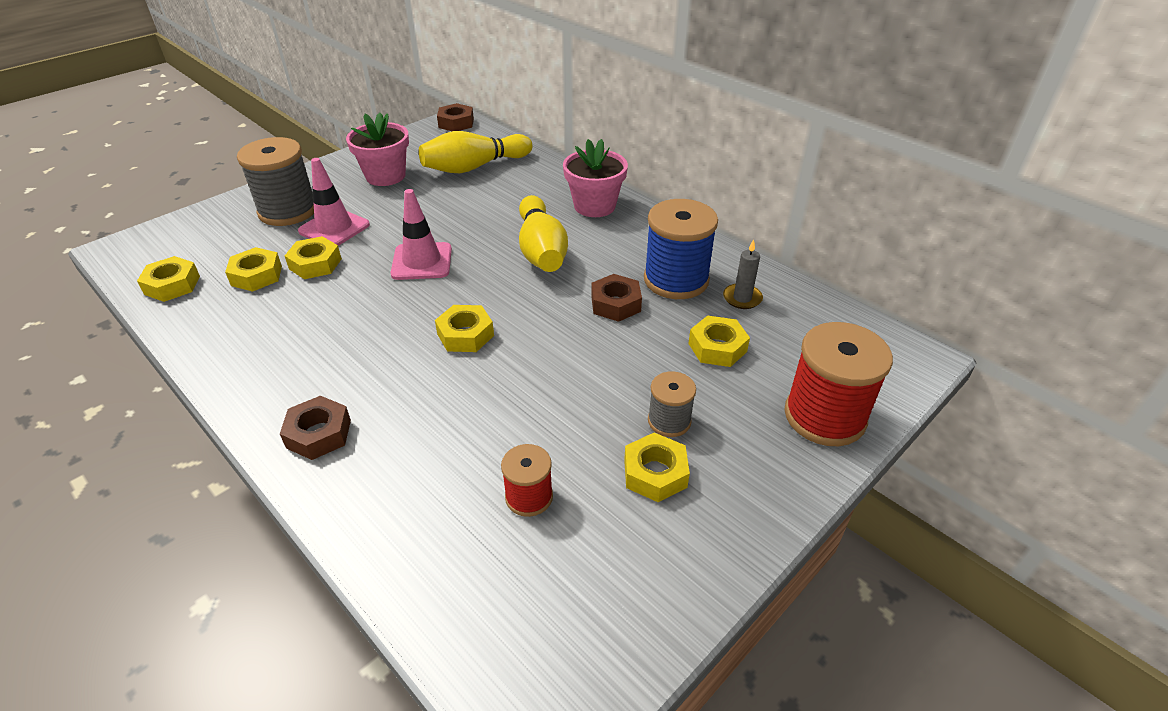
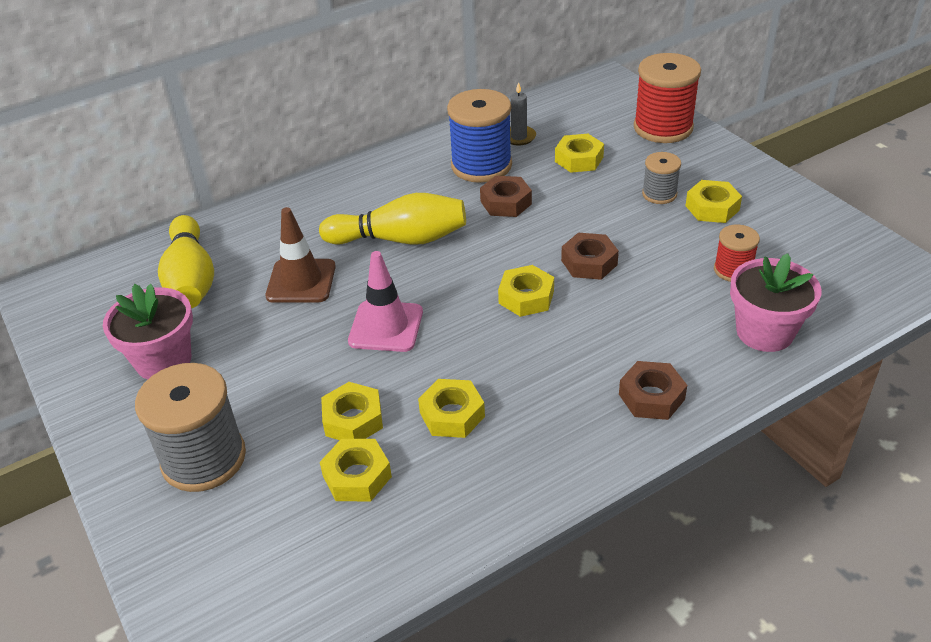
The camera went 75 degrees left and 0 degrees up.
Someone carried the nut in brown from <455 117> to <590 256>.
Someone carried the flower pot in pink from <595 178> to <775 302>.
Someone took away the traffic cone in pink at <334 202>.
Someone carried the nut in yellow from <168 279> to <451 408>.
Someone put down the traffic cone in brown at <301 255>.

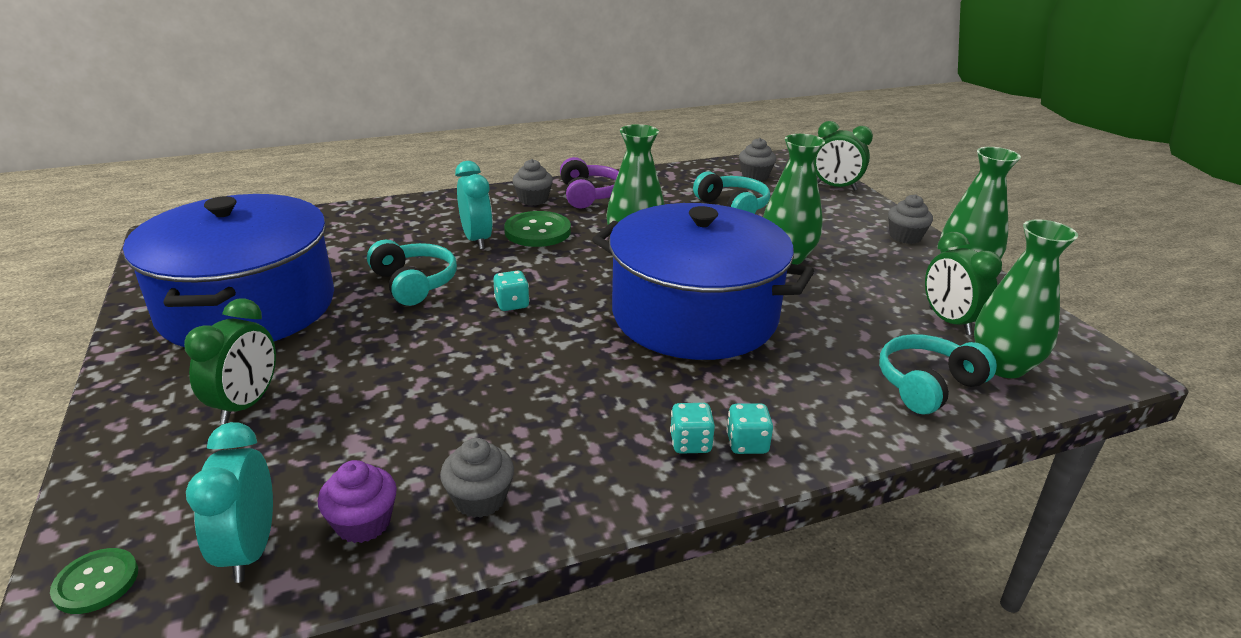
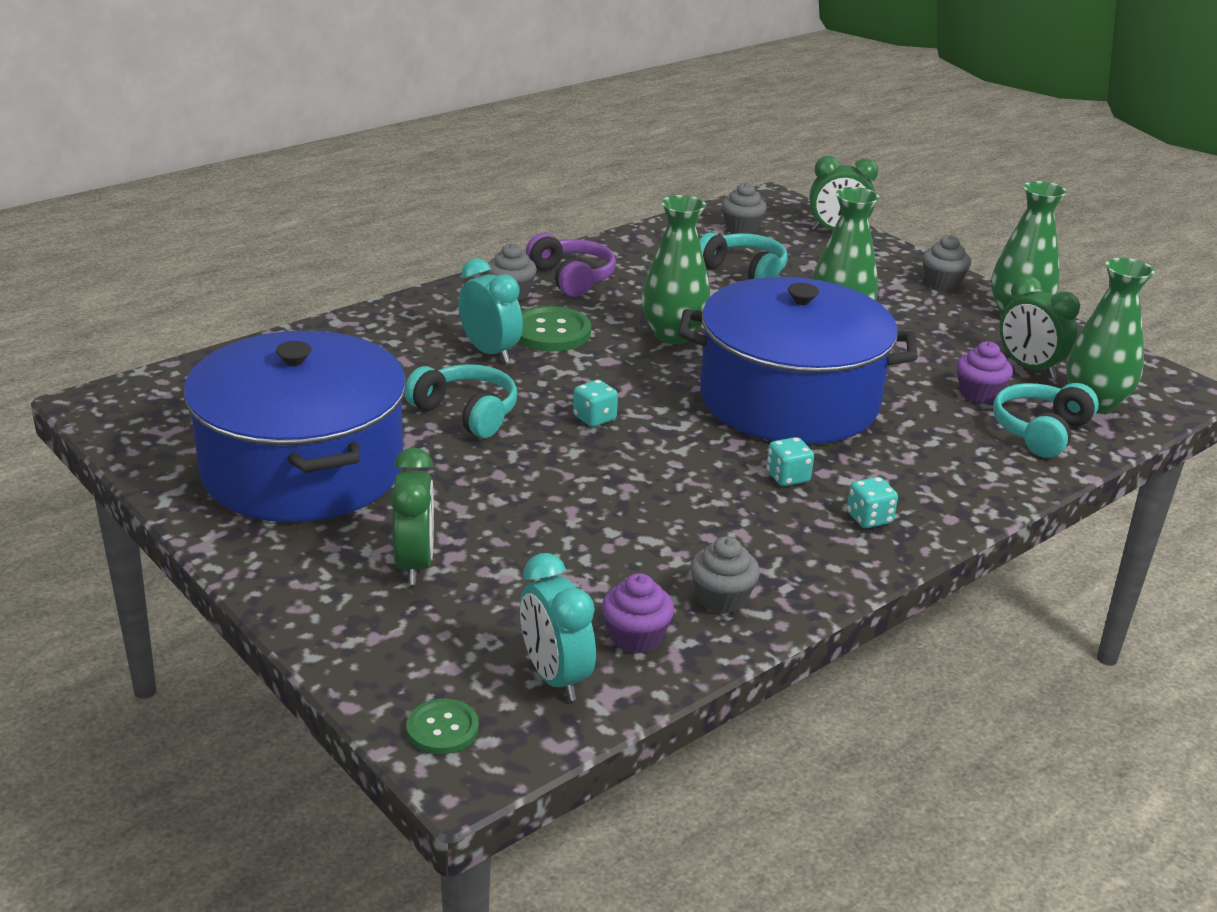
The camera went 20 degrees left and 0 degrees up.
Someone carried the dice in turquoise from <749 428> to <790 461>.
Someone put down the cupcake in purple at <985 372>.

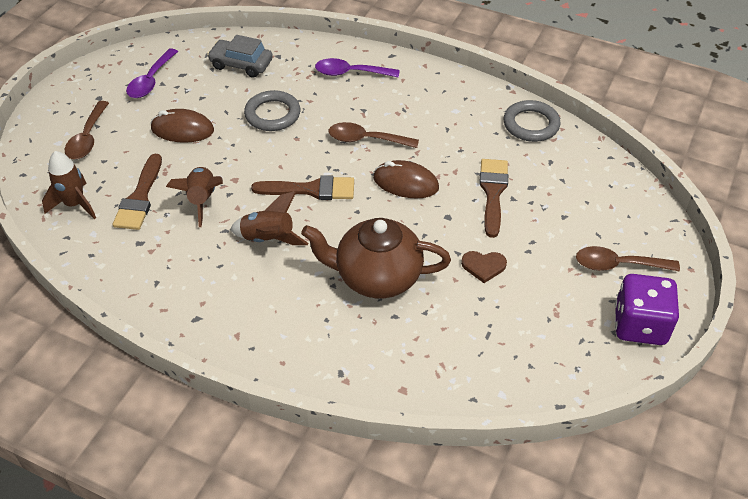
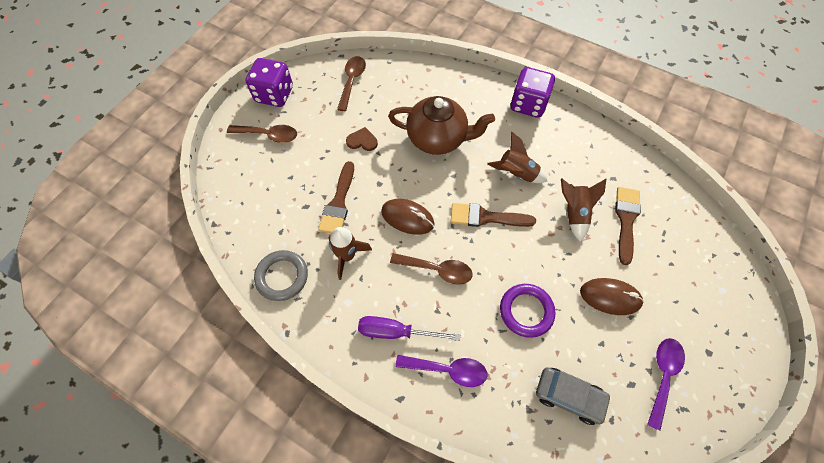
The camera went 175 degrees left and 15 degrees up.
Someone repainted the ring in grey at <272 110>, which became the ring in purple at <528 311>.
Someone carried the spoon in brown from <87 130> to <351 83>.
Someone carried the rocket in brown from <69 185> to <350 253>.
Someone put down the dice in purple at <533 92>.
Someone put down the screwdriver in purple at <409 328>.

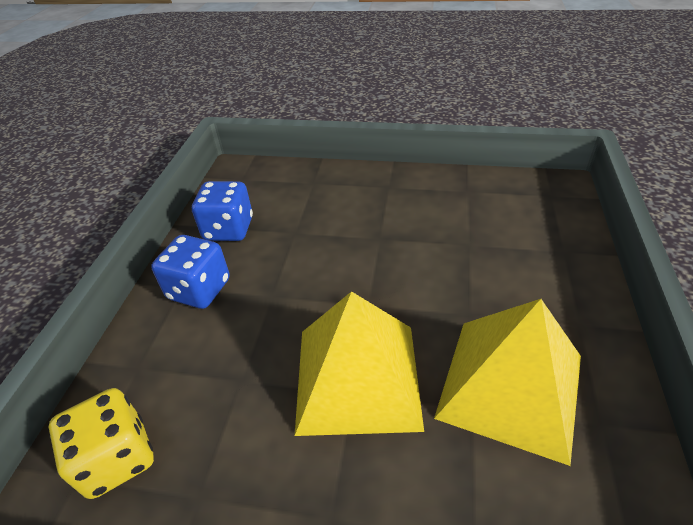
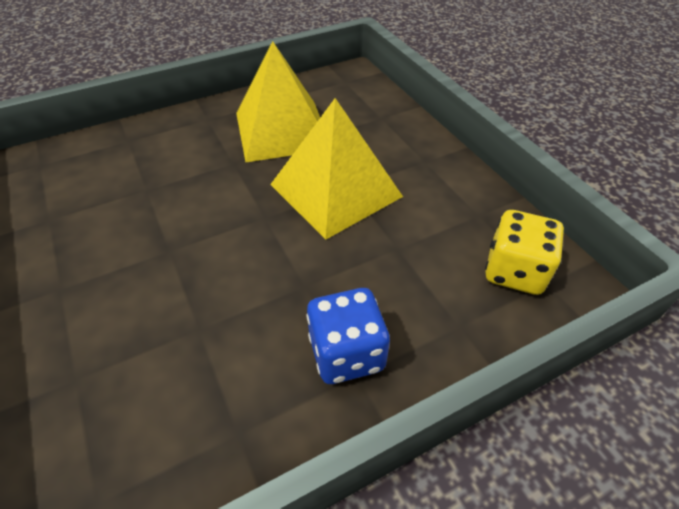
The camera went 130 degrees left and 5 degrees up.
Someone took away the dice in blue at <222 211>.

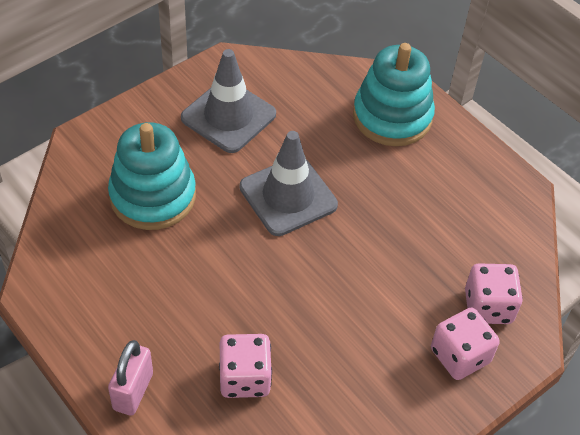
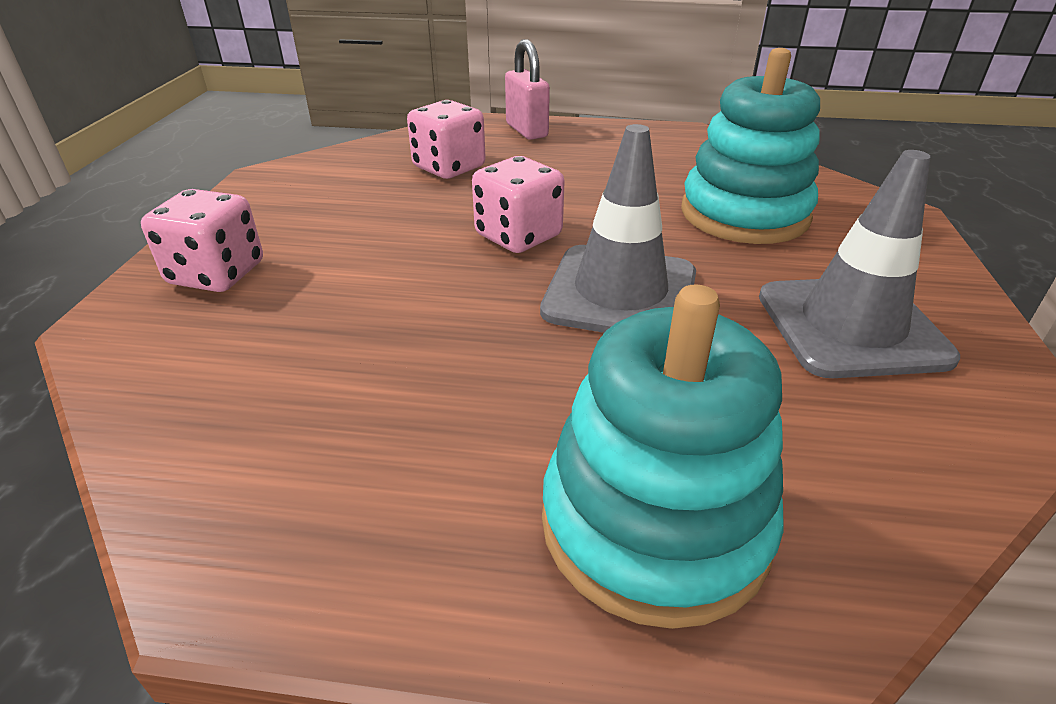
The camera went 140 degrees right and 15 degrees down.
Someone carried the dice in pink from <494 293> to <518 204>.

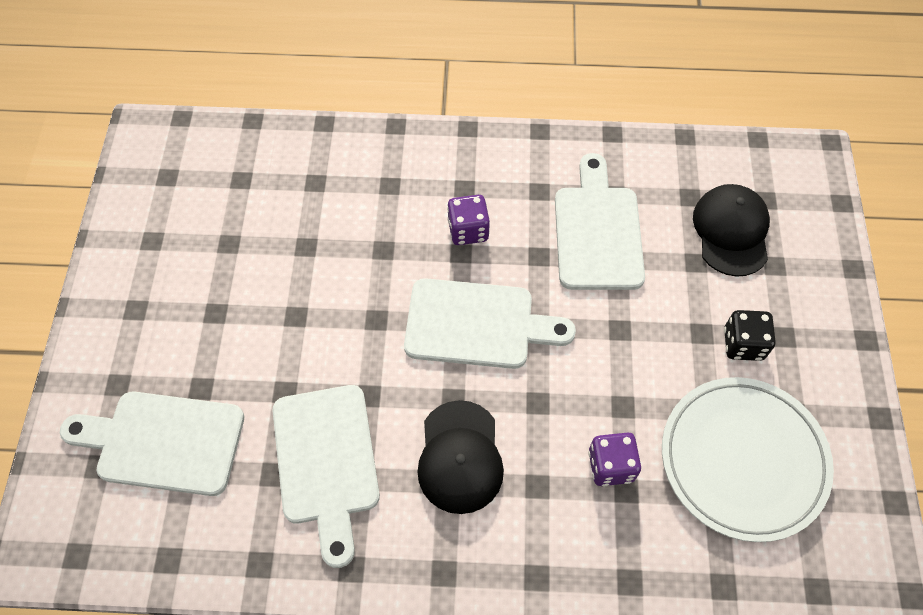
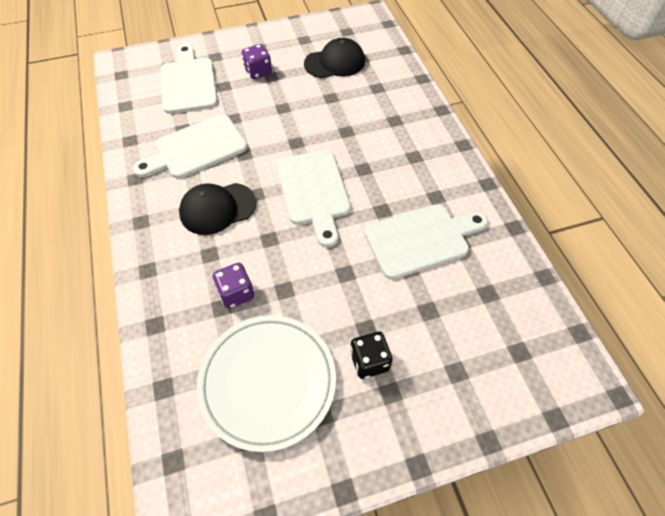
The camera went 70 degrees right and 5 degrees down.
Someone carried the cap in black from <731 230> to <334 58>.
Someone carried the dice in purple from <468 220> to <256 61>.

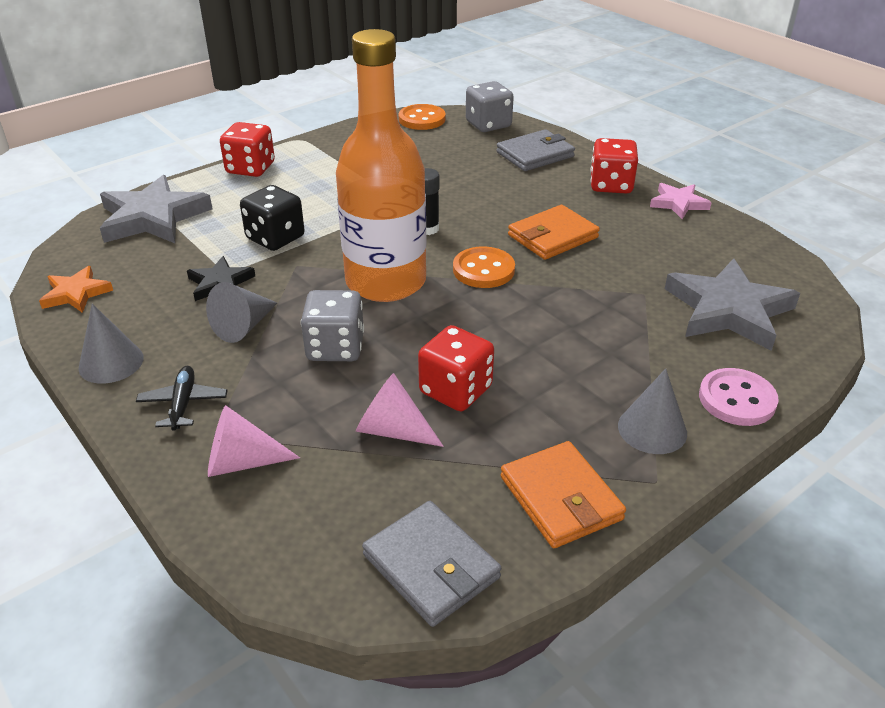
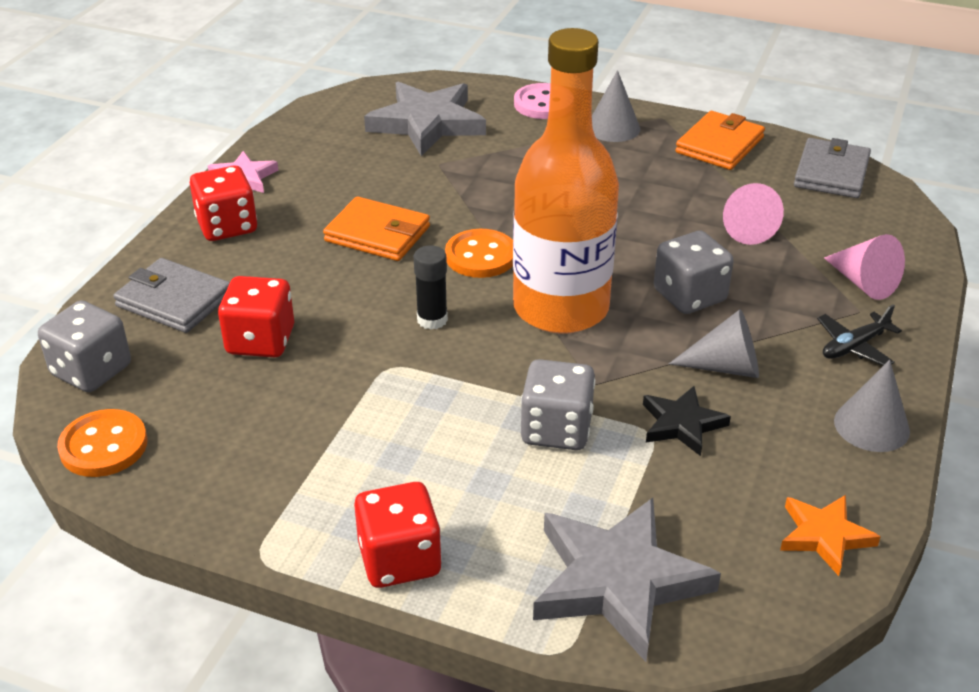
The camera went 120 degrees left and 0 degrees up.
Someone repainted the dice in black at <272 218>, which became the dice in grey at <558 404>.
Someone carried the dice in red from <456 368> to <256 316>.

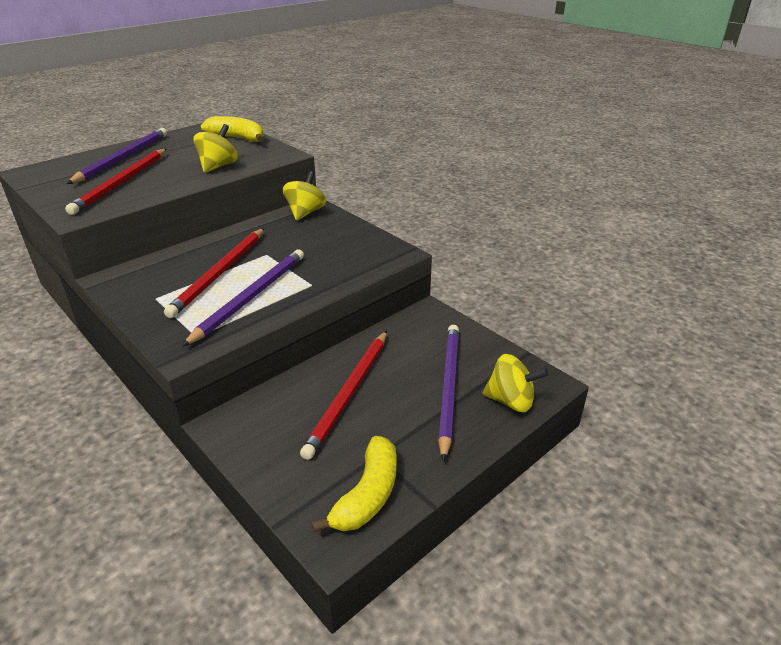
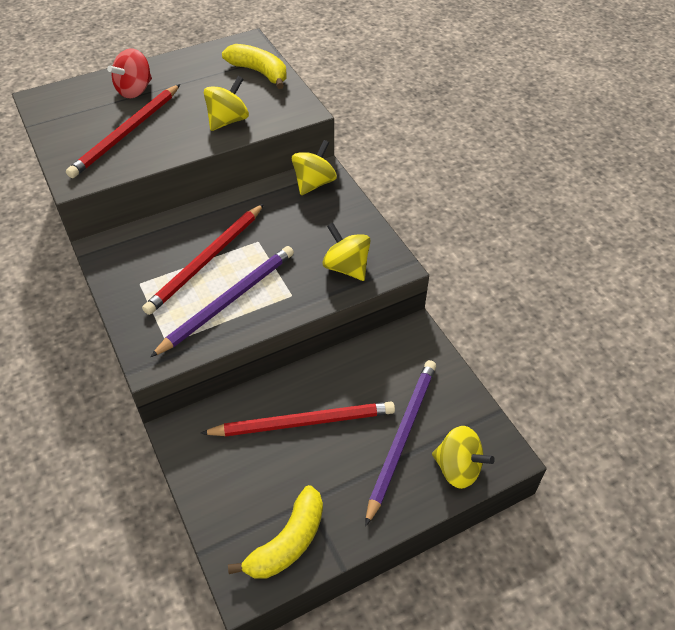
The camera went 15 degrees right and 15 degrees up.
Someone swapped the pencil in purple at <117 156> for the spinning top in red at <129 73>.
Someone rotated the pencil in red at <343 395> by 135 degrees counterclockwise.
Someone put down the spinning top in yellow at <346 252>.

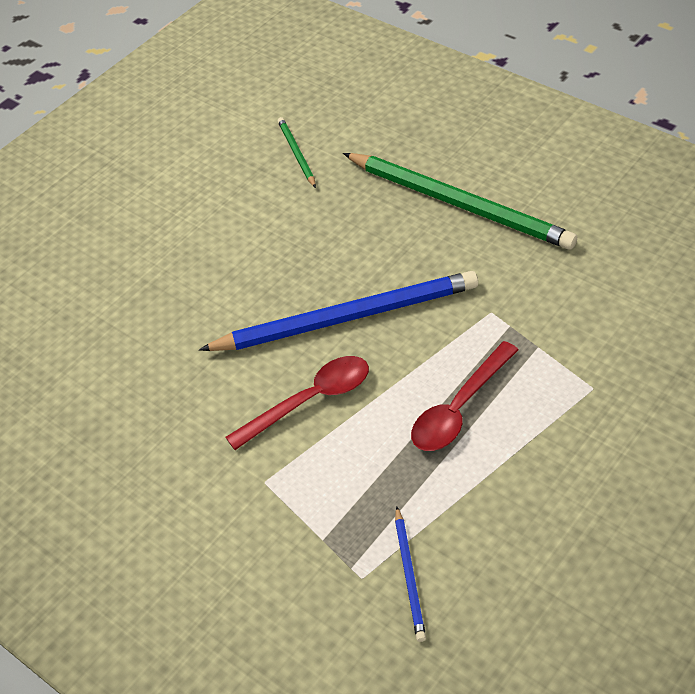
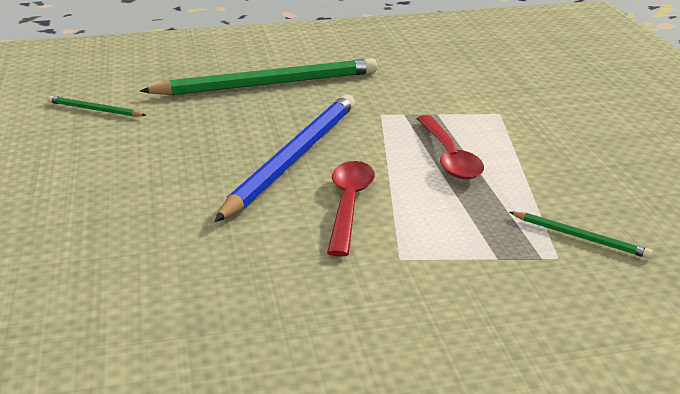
The camera went 55 degrees left and 20 degrees down.
Someone repainted the pencil in blue at <410 574>, which became the pencil in green at <581 235>.

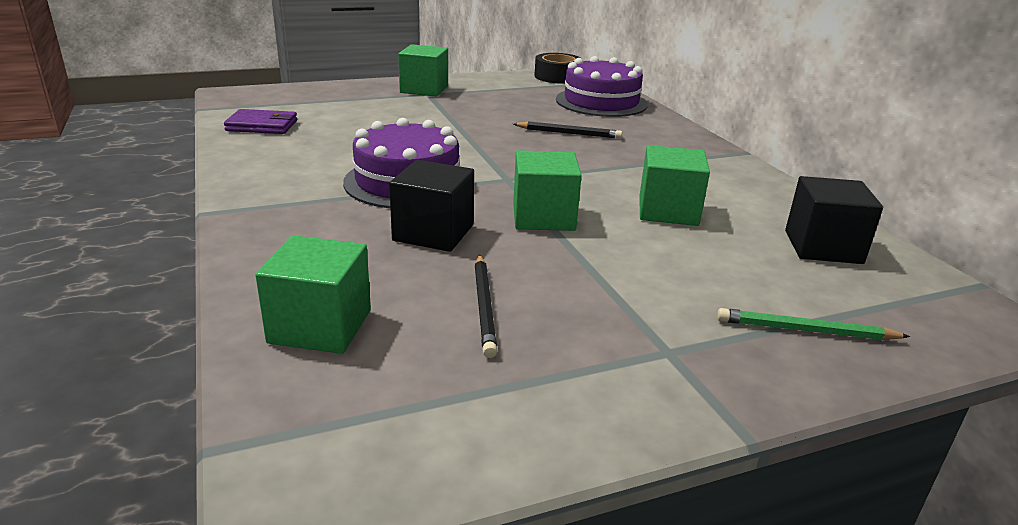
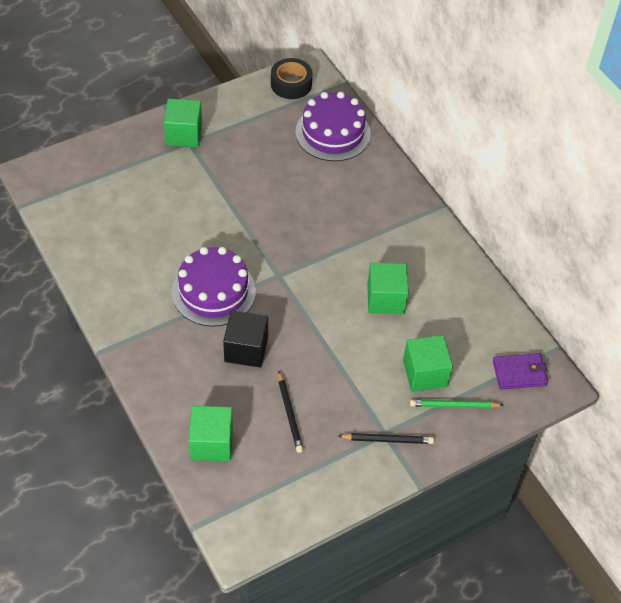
The camera went 10 degrees left and 25 degrees up.
Someone carried the wallet in purple from <260 121> to <520 371>.
Someone carried the pencil in black from <567 130> to <386 438>.
Someone carried the cube in green from <547 190> to <428 363>.
Someone took away the cube in black at <834 220>.

